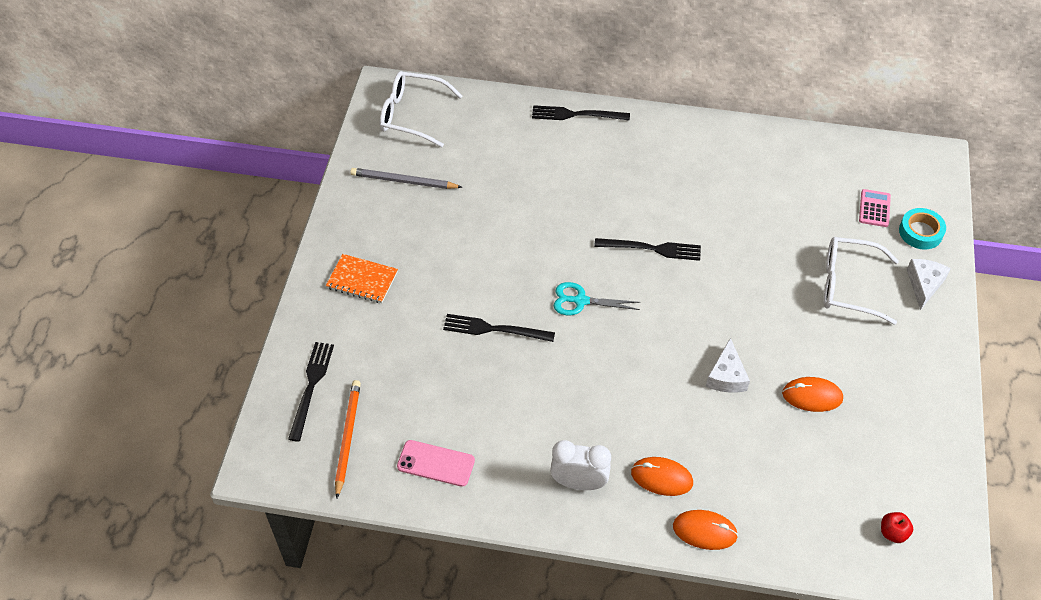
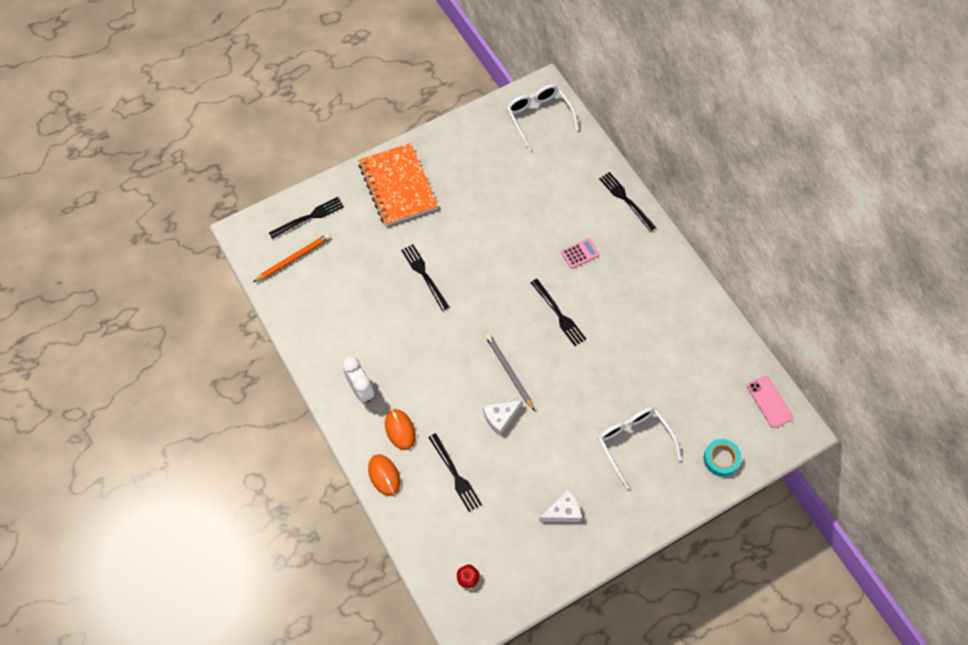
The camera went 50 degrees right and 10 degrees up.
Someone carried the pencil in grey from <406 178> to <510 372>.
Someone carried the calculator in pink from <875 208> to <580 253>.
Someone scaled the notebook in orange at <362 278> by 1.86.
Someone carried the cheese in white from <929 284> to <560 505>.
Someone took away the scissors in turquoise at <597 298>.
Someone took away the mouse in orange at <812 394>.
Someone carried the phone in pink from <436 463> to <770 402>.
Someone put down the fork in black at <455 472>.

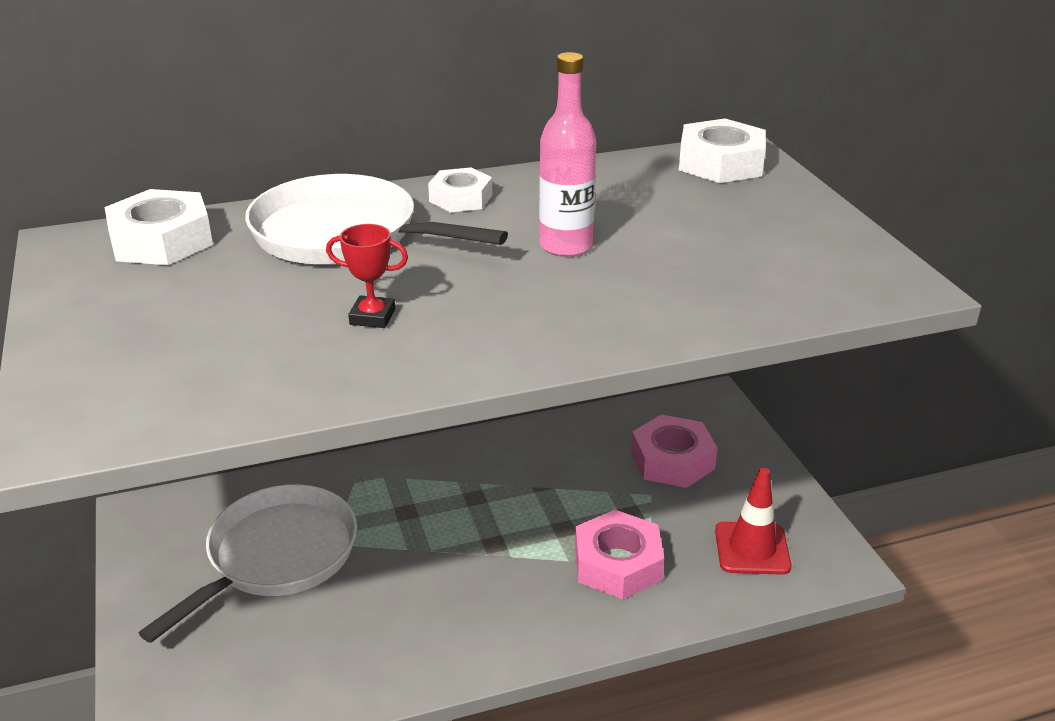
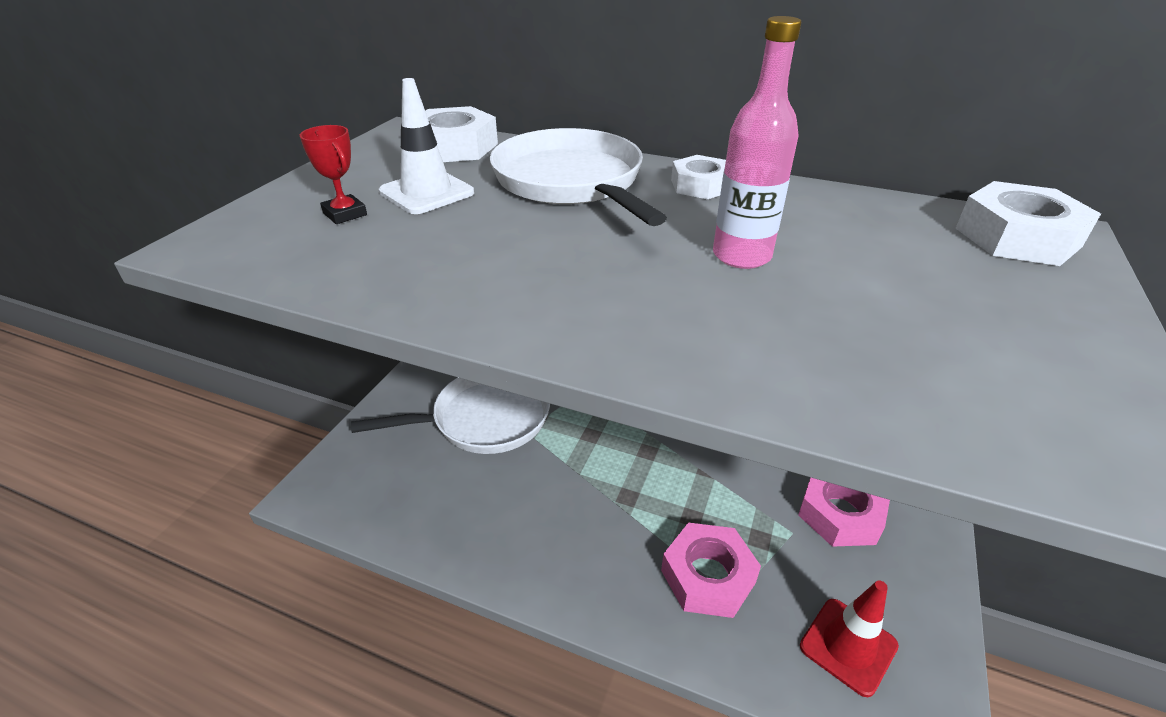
The camera went 40 degrees right and 5 degrees up.
Someone carried the trophy in red from <367 276> to <333 174>.
Someone put down the traffic cone in white at <426 146>.

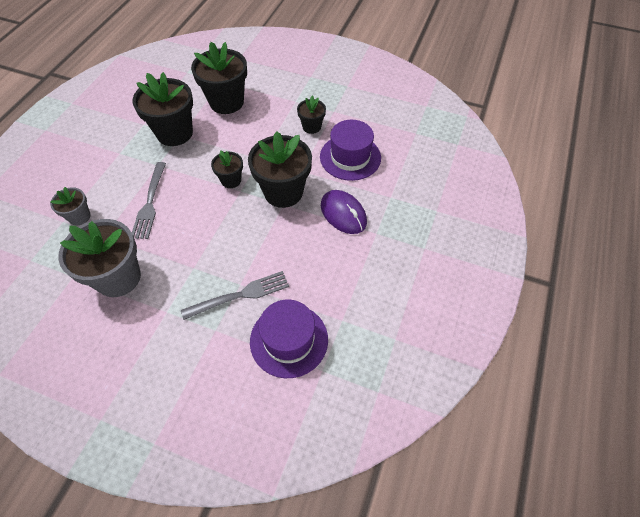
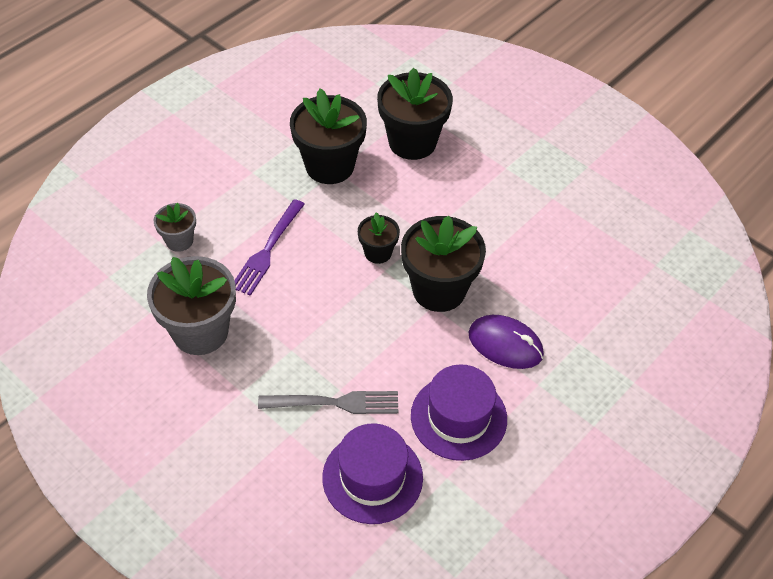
The camera went 20 degrees right and 5 degrees down.
Someone took away the flower pot in black at <311 115>.
Someone carried the hat in purple from <350 150> to <459 412>.
Someone repainted the fork in grey at <149 200>, which became the fork in purple at <269 247>.
Someone rotated the mouse in purple at <344 212> by 45 degrees counterclockwise.

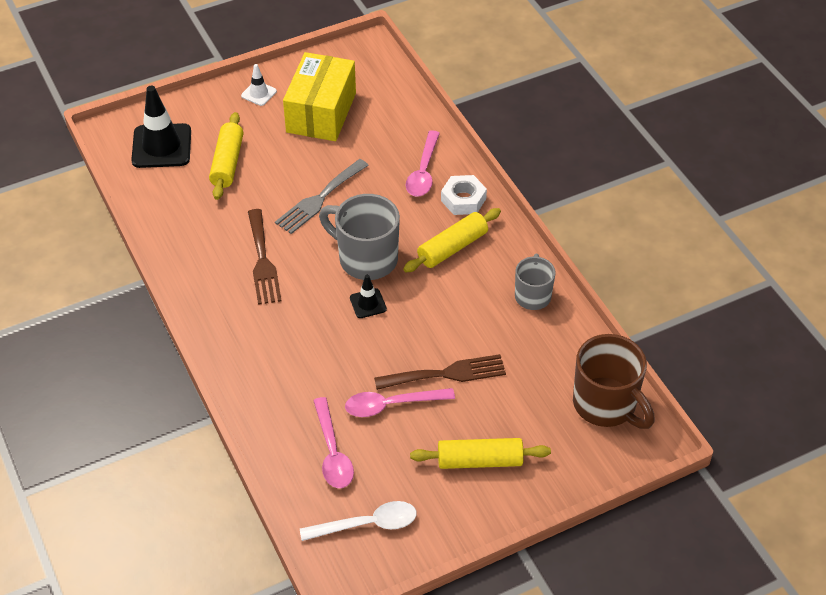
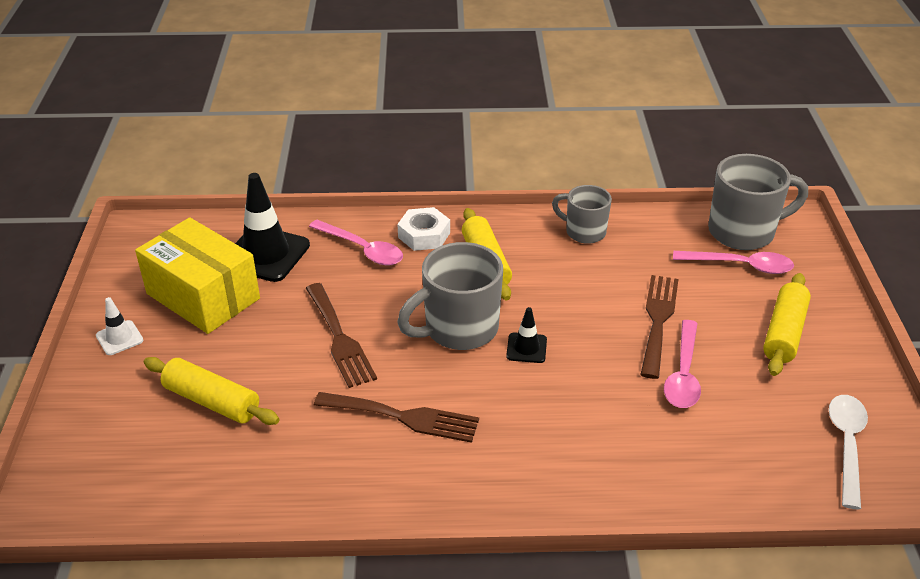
The camera went 65 degrees left and 10 degrees down.
Someone carried the traffic cone in black from <161 127> to <272 227>.
Someone repainted the fork in grey at <322 196>, which became the fork in brown at <341 335>.
Someone repainted the mug in brown at <614 381>, which became the mug in grey at <758 202>.
Someone carried the spoon in pink from <333 442> to <733 262>.

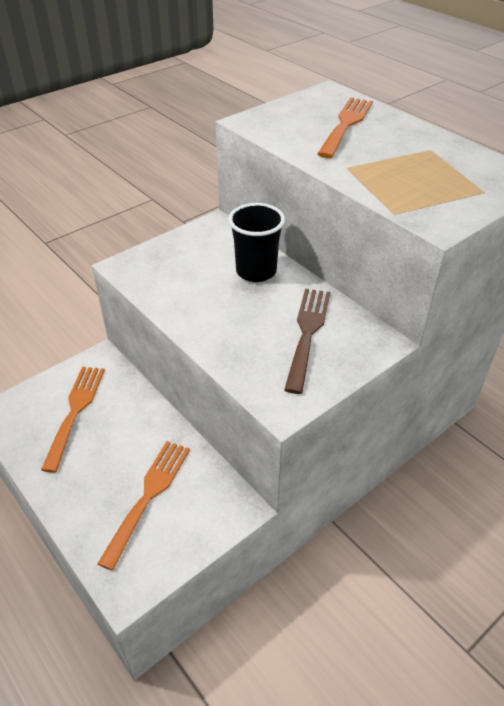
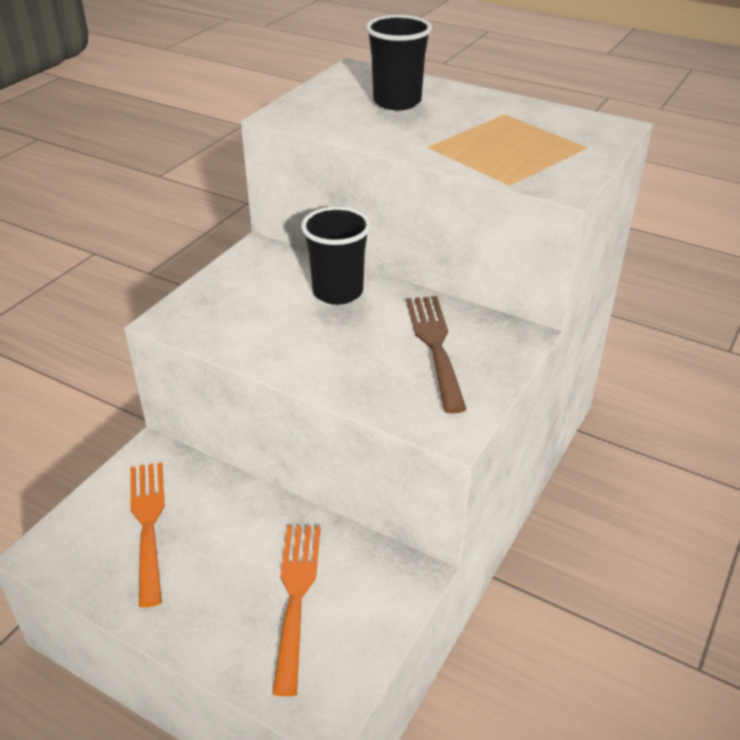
The camera went 20 degrees left and 5 degrees down.
Someone swapped the fork in orange at <345 128> for the cup in black at <399 62>.

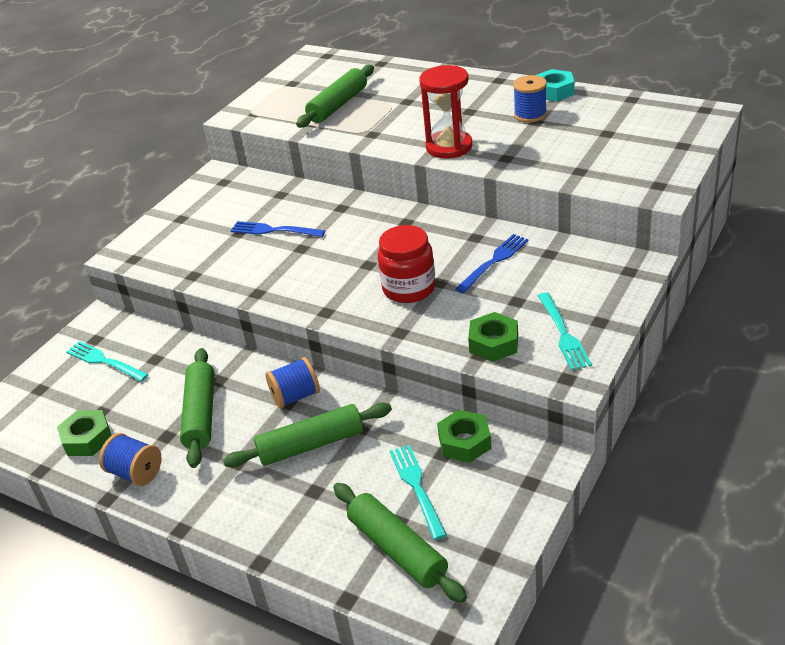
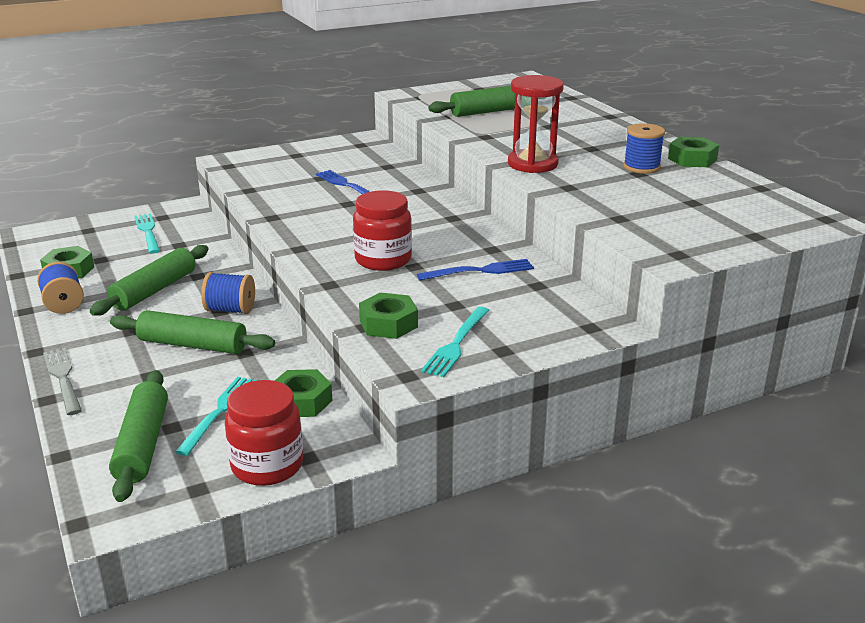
The camera went 30 degrees right and 10 degrees down.
Someone repainted the nut in turquoise at <555 85>, which became the nut in green at <693 152>.
Someone put down the fork in grey at <62 381>.
Someone put down the jar in red at <264 433>.

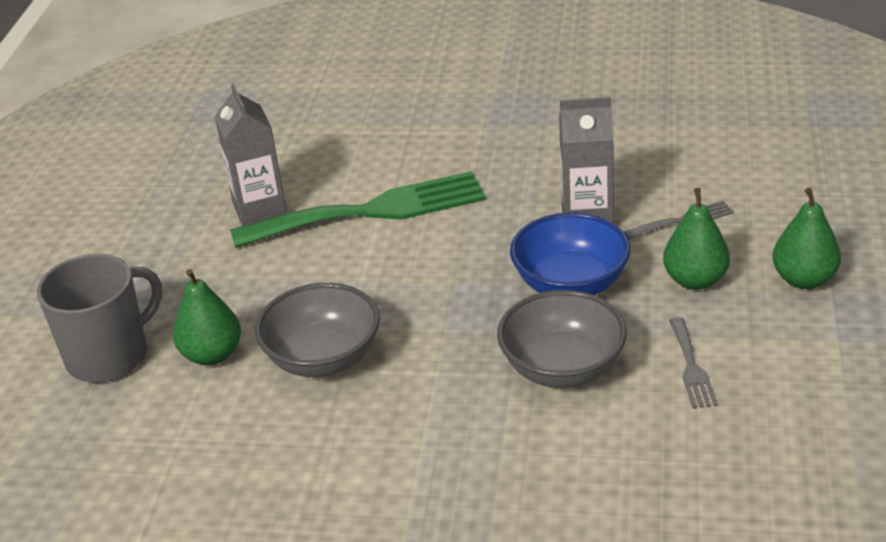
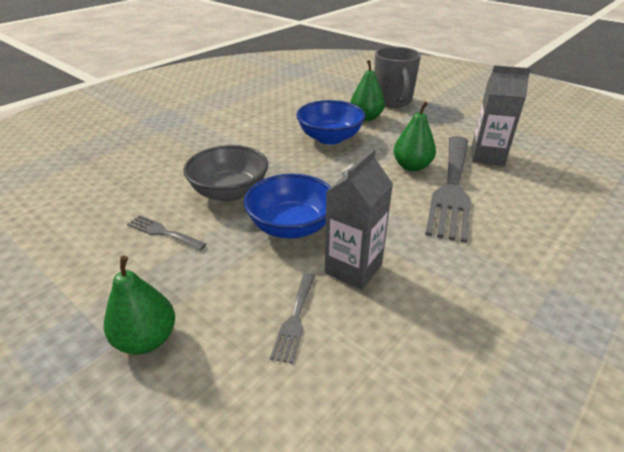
The camera went 120 degrees right and 0 degrees up.
Someone repainted the fork in green at <358 209>, which became the fork in grey at <448 189>.
Someone carried the pear in green from <696 239> to <414 136>.
Someone repainted the bowl in grey at <317 330>, which became the bowl in blue at <330 122>.

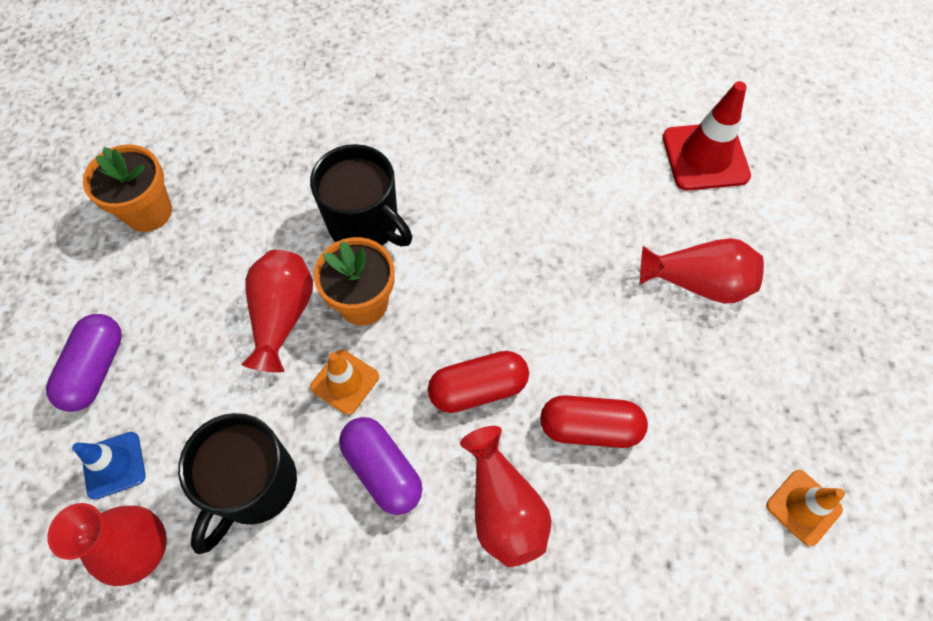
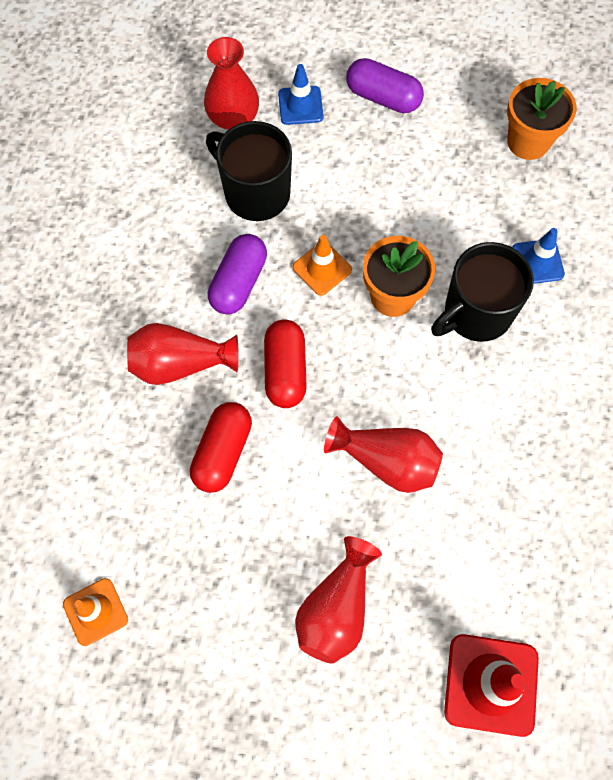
The camera went 105 degrees right and 5 degrees up.
Someone carried the vase in red from <277 311> to <383 454>.
Someone rotated the capsule in purple at <381 466> by 45 degrees counterclockwise.
Someone put down the traffic cone in blue at <538 256>.

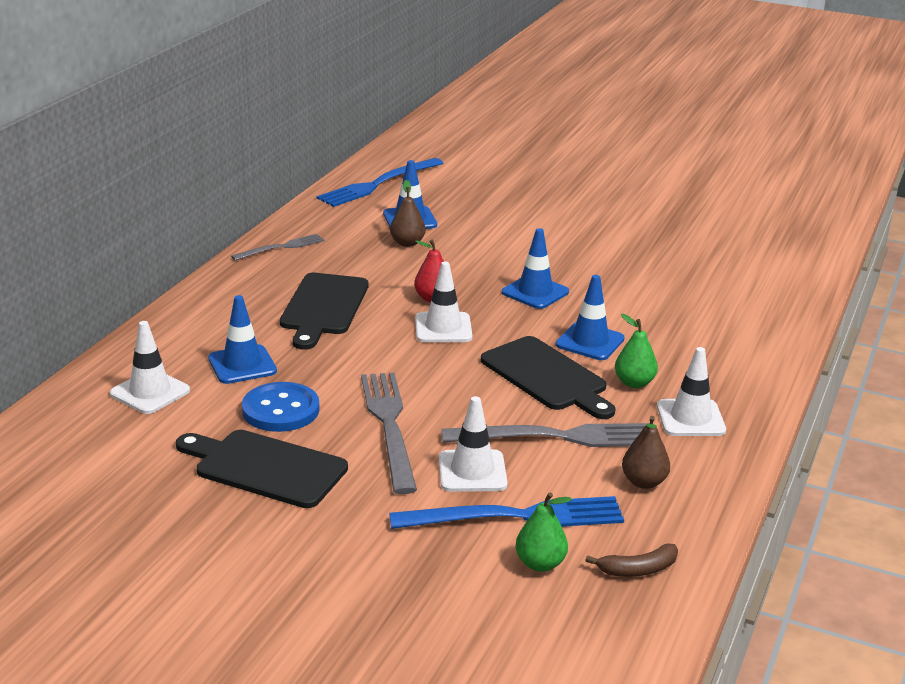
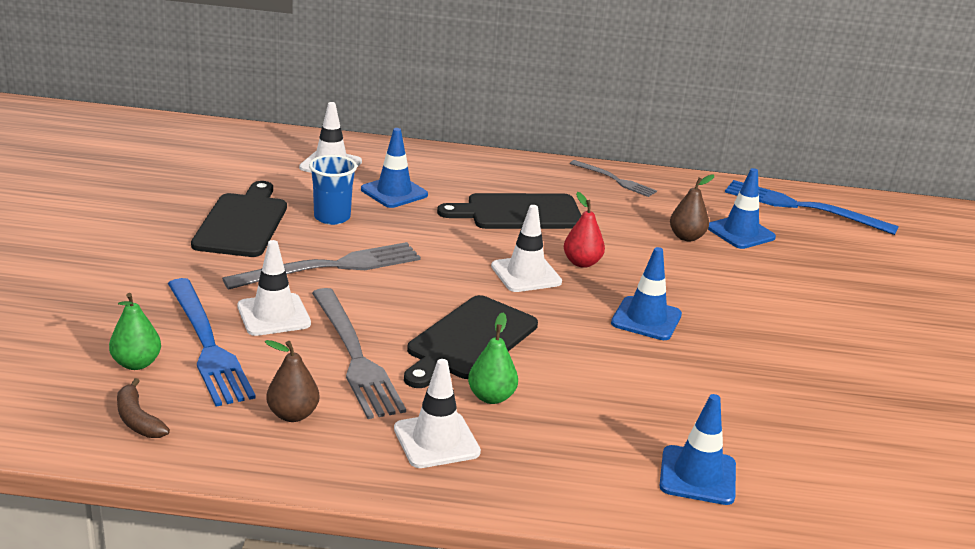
The camera went 70 degrees right and 0 degrees up.
Someone carried the traffic cone in blue from <590 317> to <697 449>.
Someone swapped the button in blue at <280 407> for the cup in blue at <333 190>.

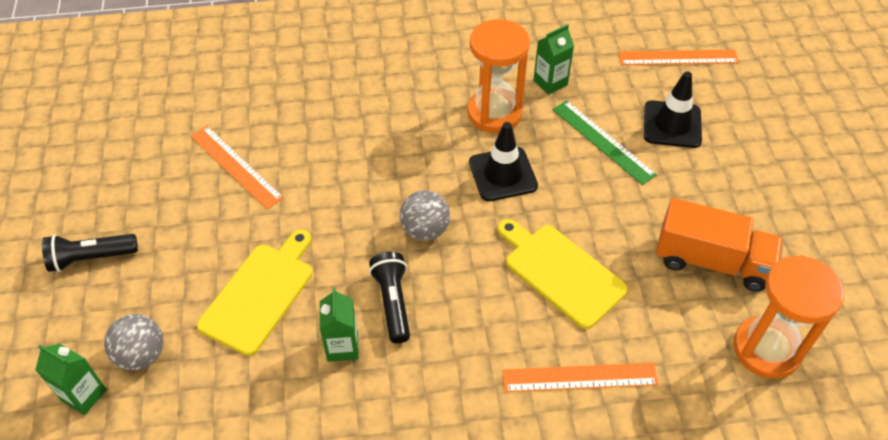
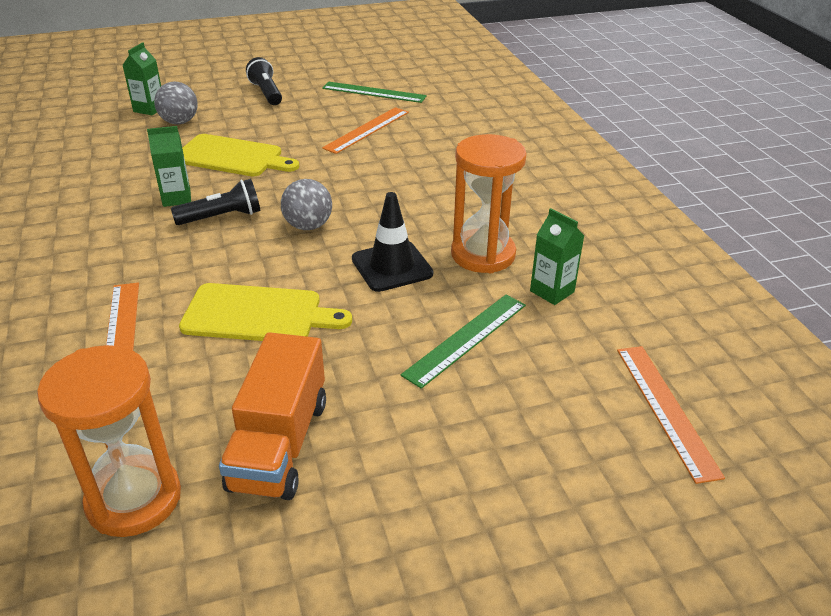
The camera went 80 degrees right and 15 degrees down.
Someone took away the traffic cone in black at <673 109>.
Someone rotated the cutting board in yellow at <563 274> by 60 degrees clockwise.
Someone put down the ruler in green at <374 92>.

